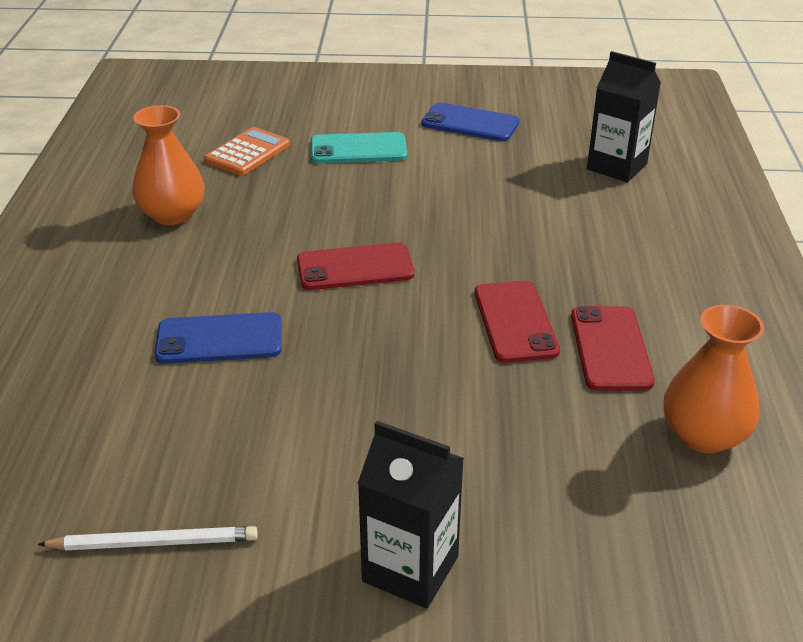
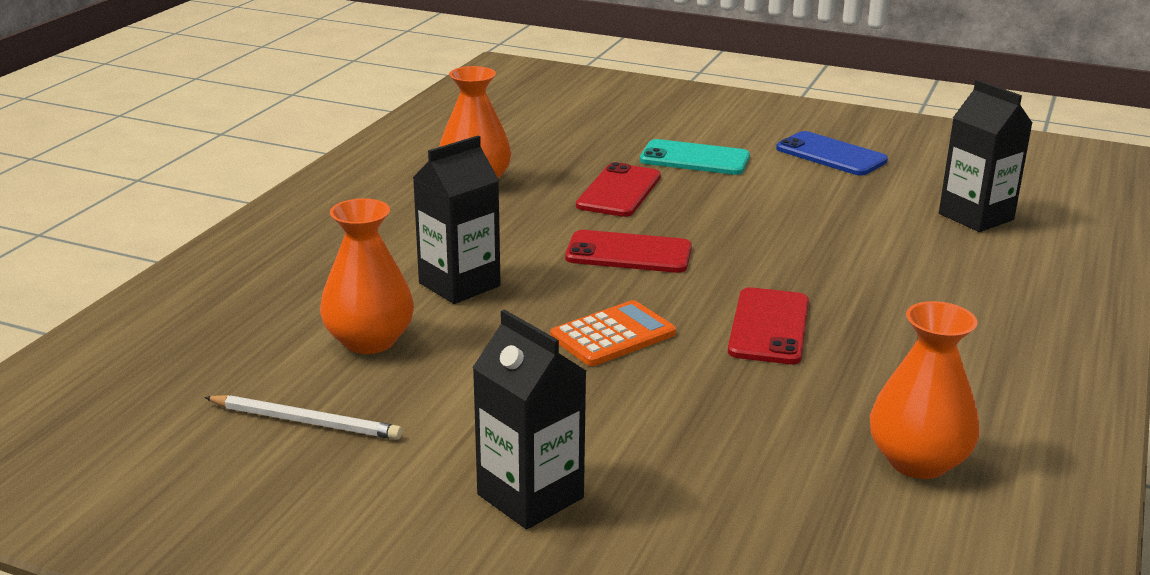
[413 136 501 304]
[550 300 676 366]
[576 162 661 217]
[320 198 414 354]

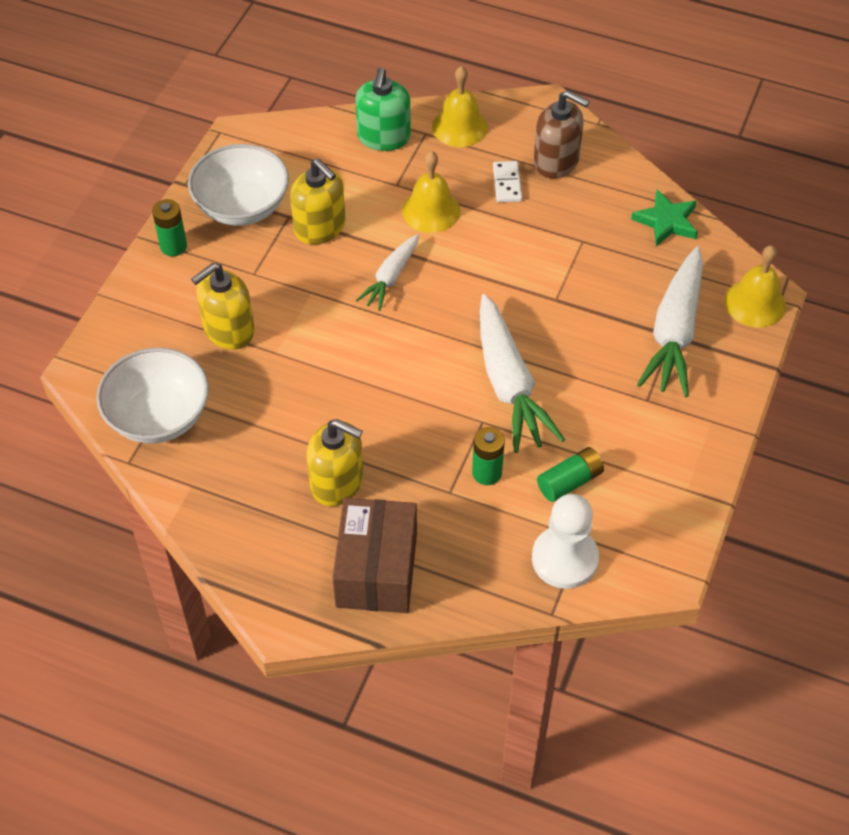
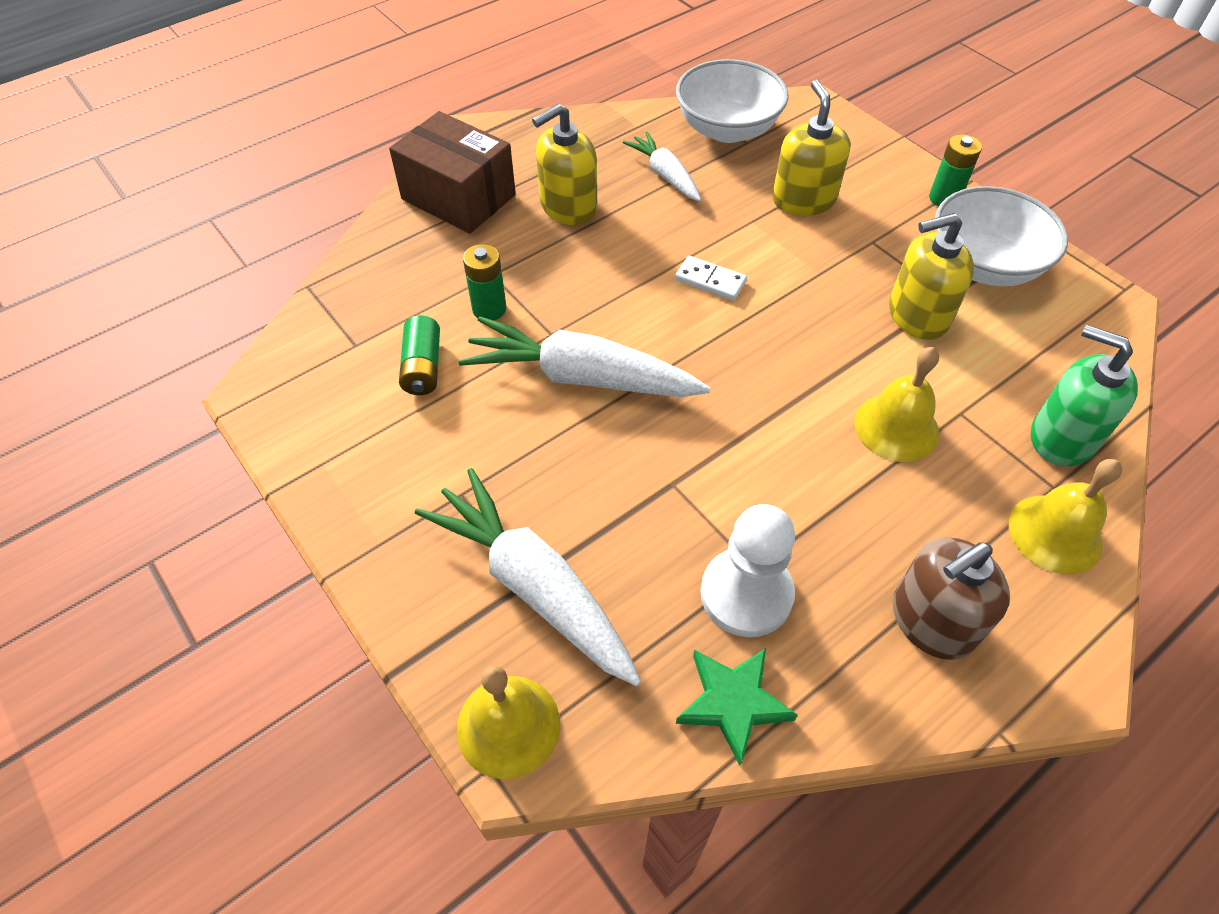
[623 132 701 202]
[675 256 747 301]
[701 504 795 637]

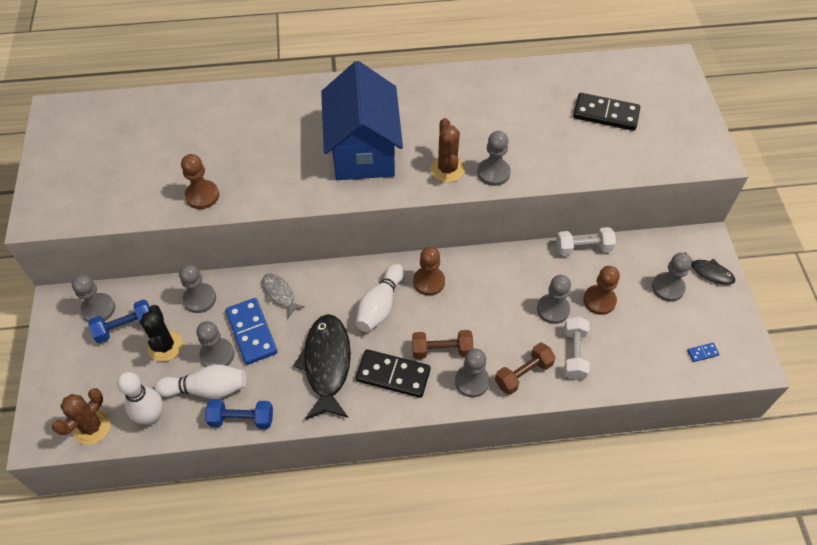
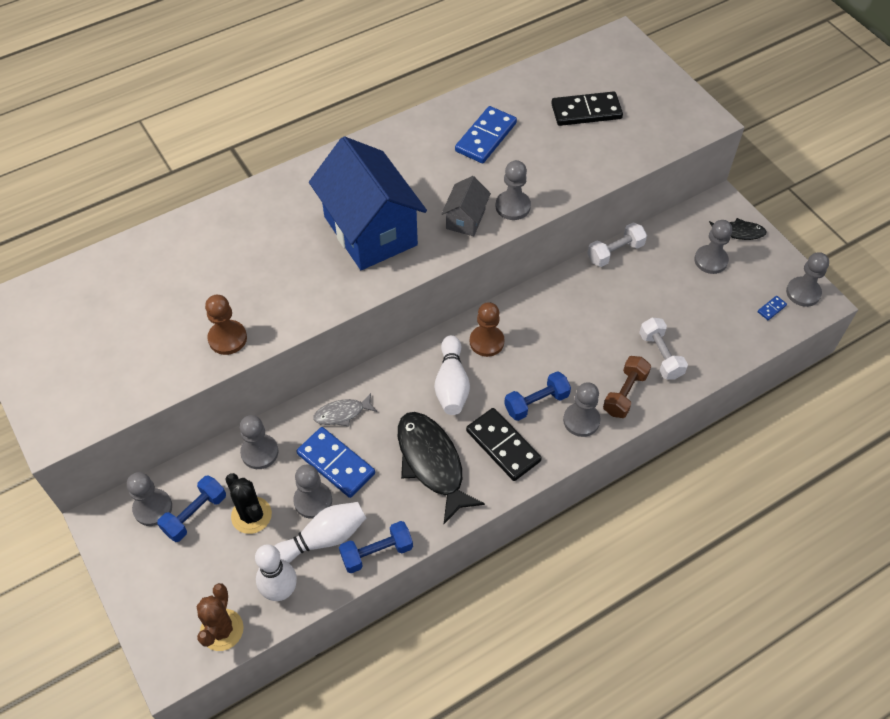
[313 393 377 427]
[466 408 542 481]
[504 371 571 421]
[441 176 491 236]
[786 252 829 307]
[583 266 620 315] (first image)
[455 106 517 163]

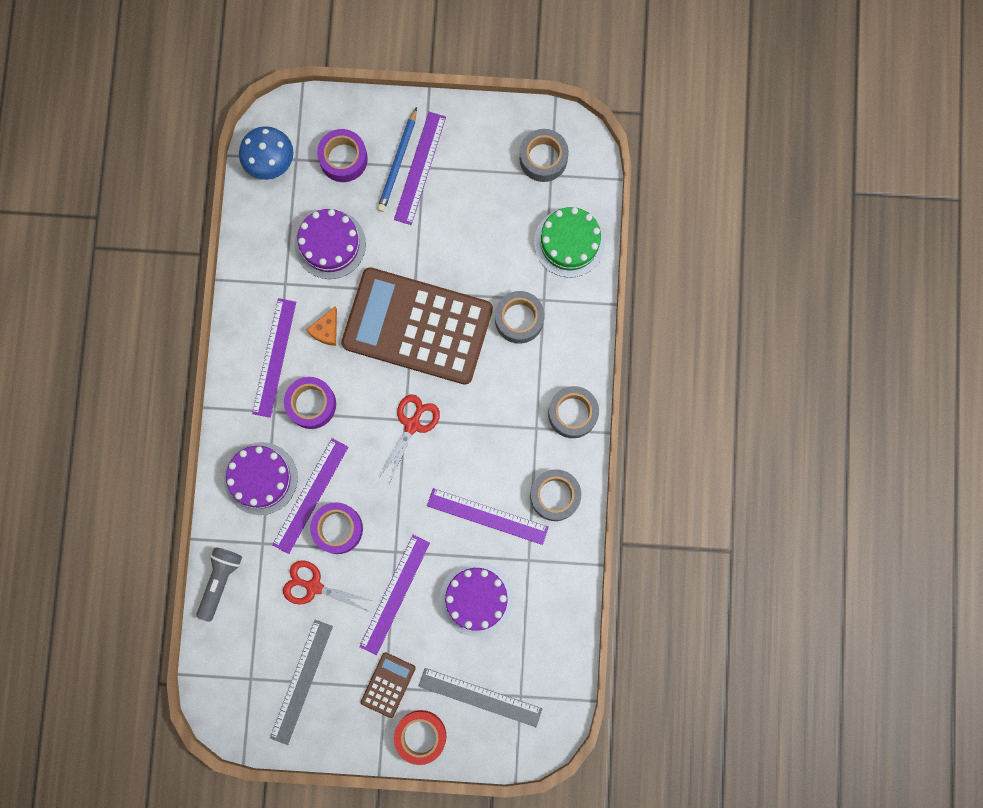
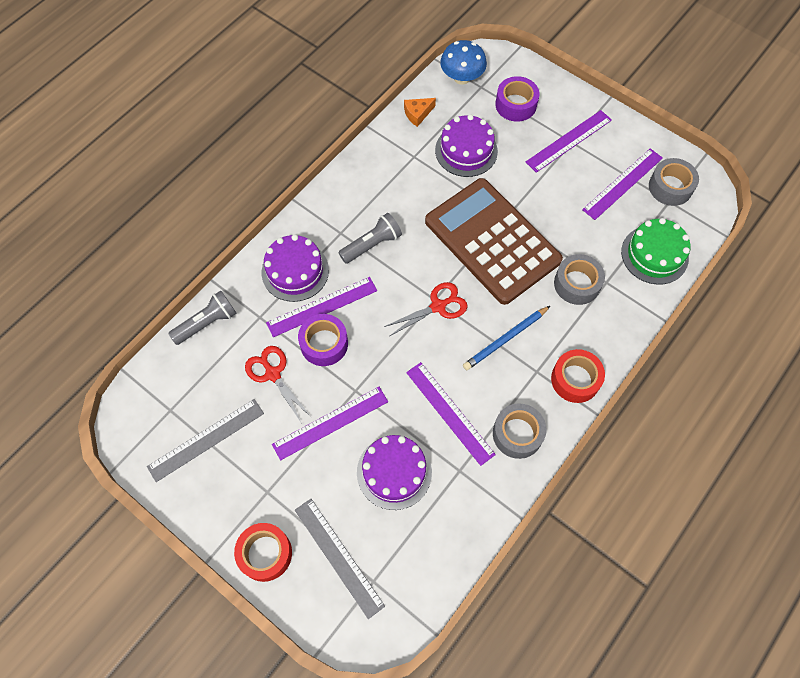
[582 148 663 220]
[338 213 402 264]
[404 98 436 127]
[361 652 416 718] (first image)
[463 306 550 370]
[551 349 605 403]

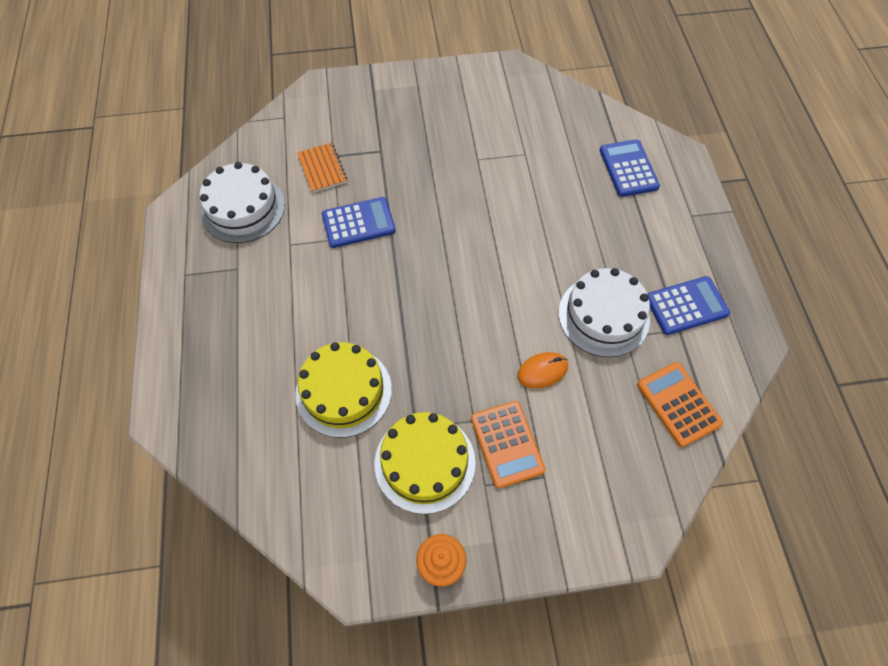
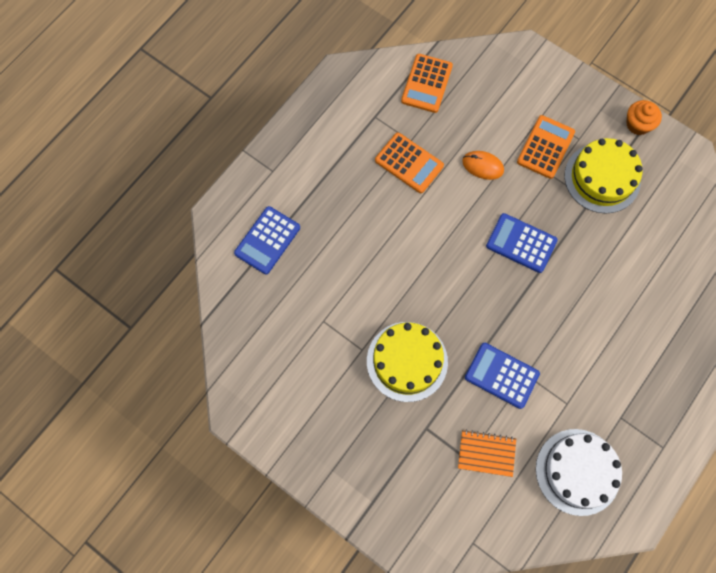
[367 322 448 402]
[458 429 516 477]
[375 133 444 193]
[486 213 557 273]

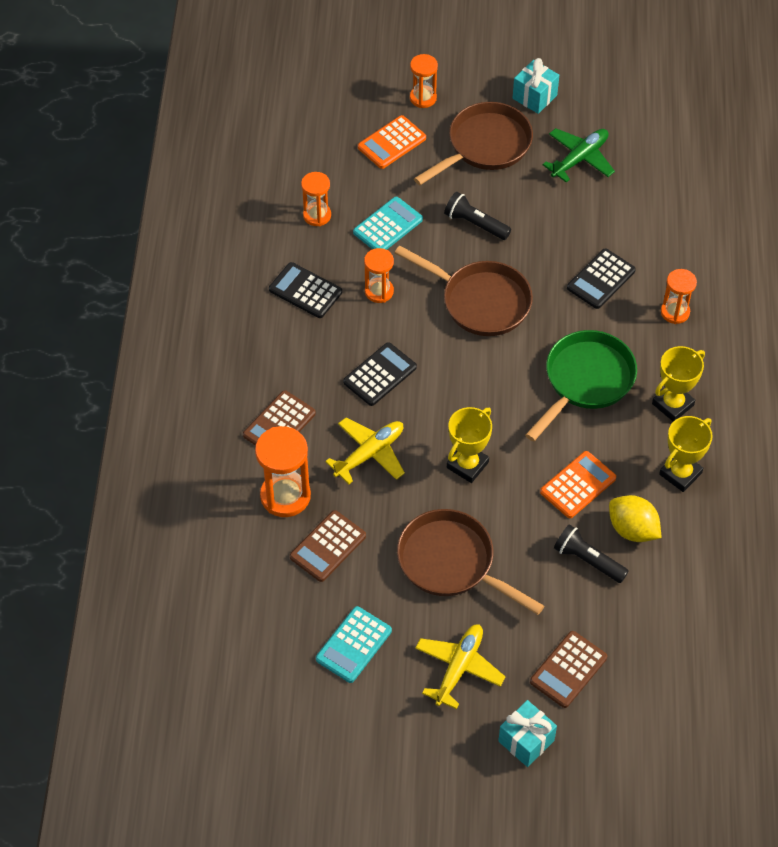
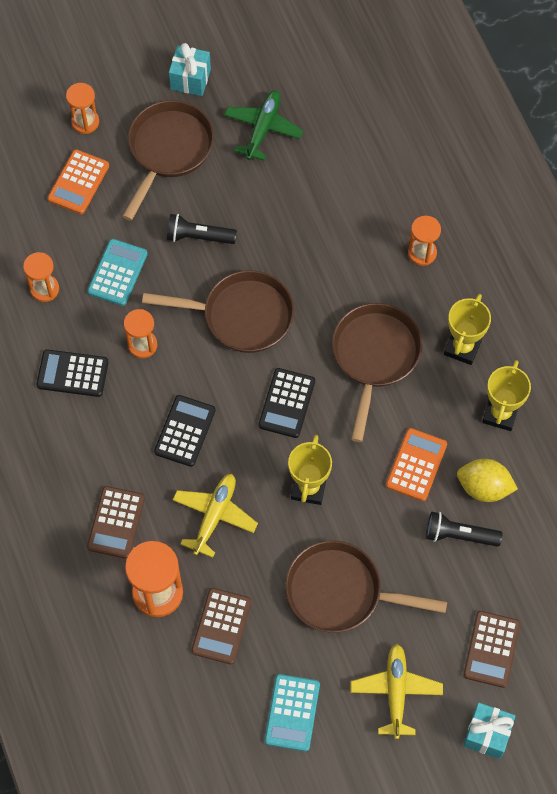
[332 303 422 442]
[258 368 315 438]

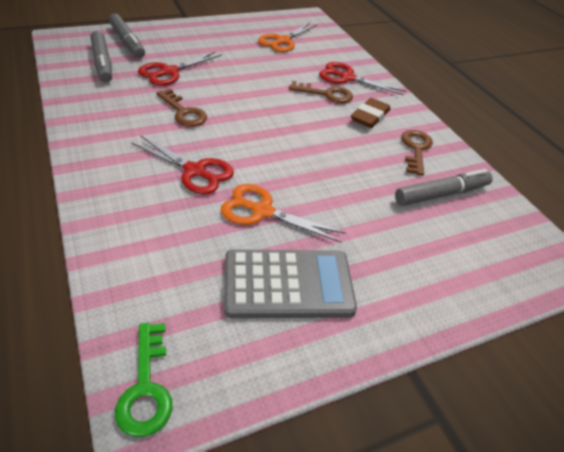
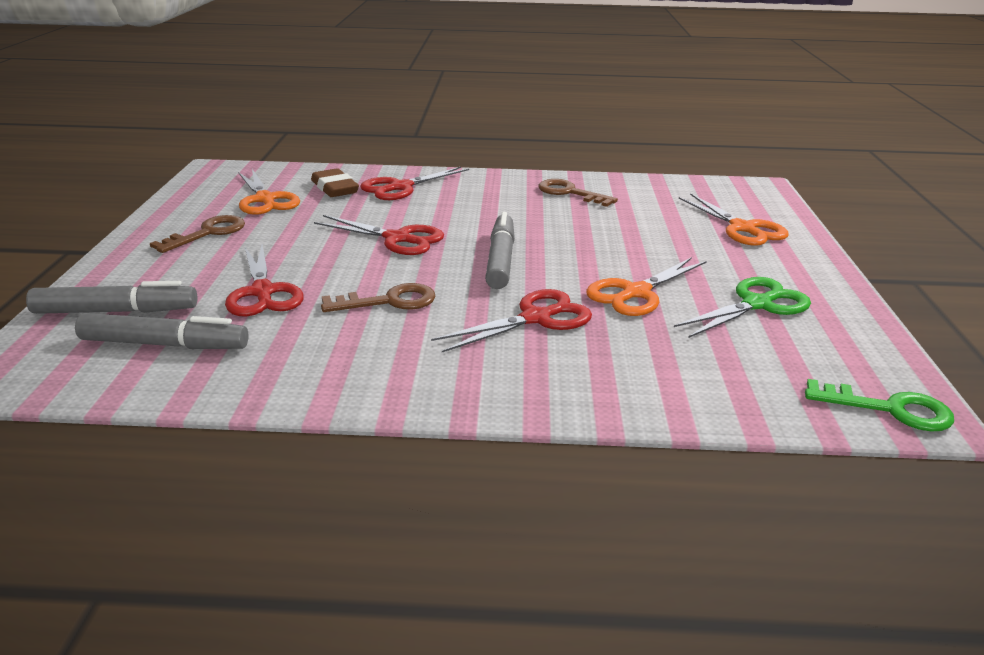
[674 277 811 338]
[150 215 245 253]
[311 168 359 197]
[485 212 515 289]
[314 215 444 255]
[679 193 789 246]

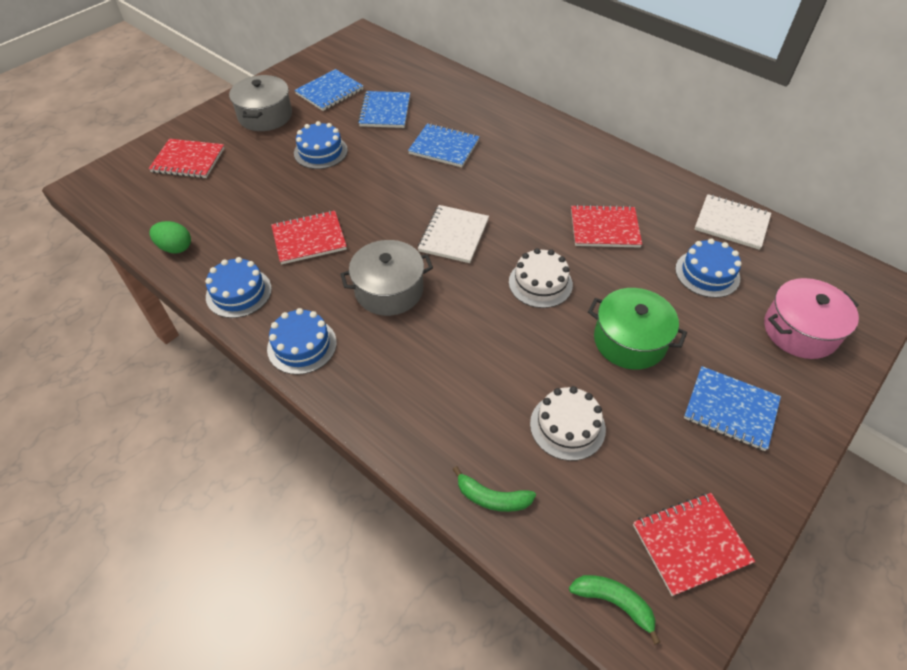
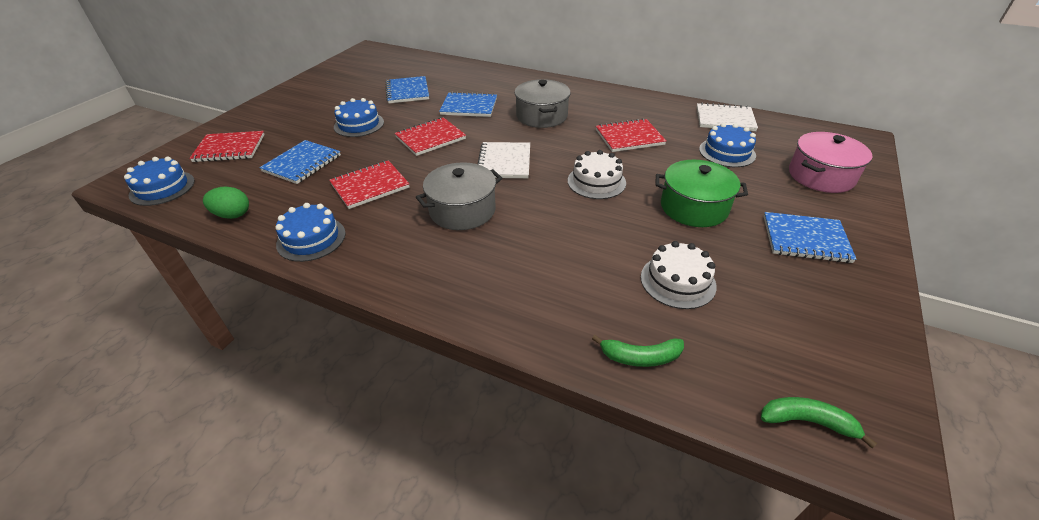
[515 79 571 128]
[124 157 195 206]
[259 140 341 184]
[395 117 466 156]

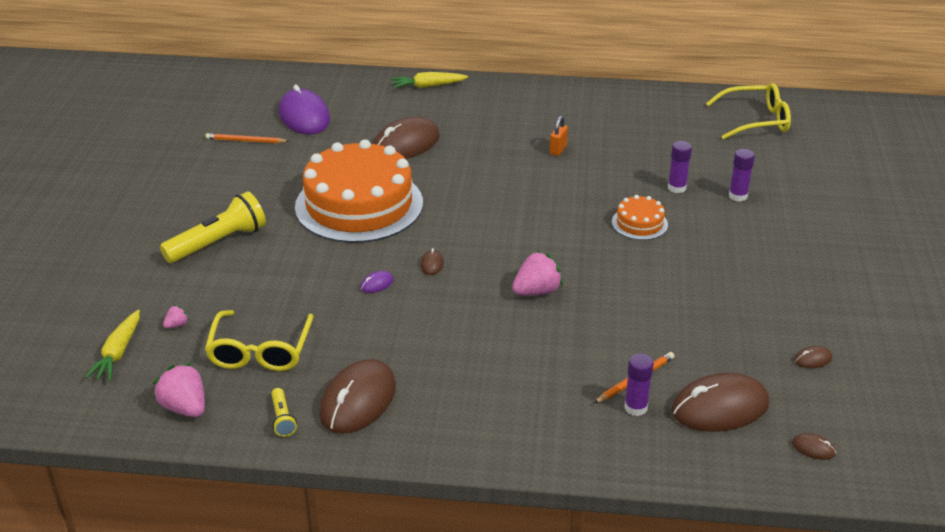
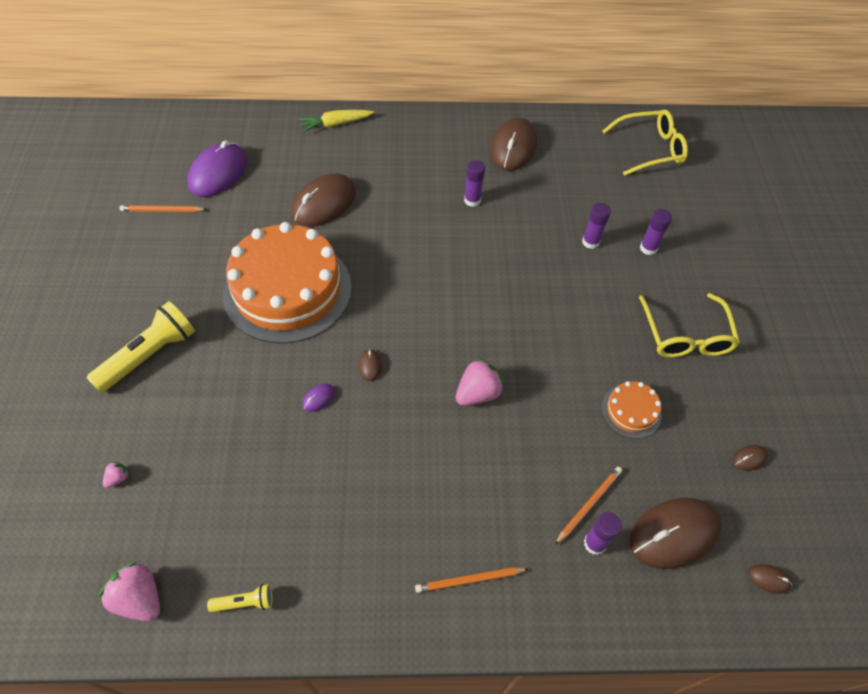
[85 310 140 381] (first image)
[639 293 740 357]
[207 584 273 612]
[187 140 247 197]
[490 118 537 171]
[464 160 485 207]
[601 381 662 439]
[415 567 528 593]

